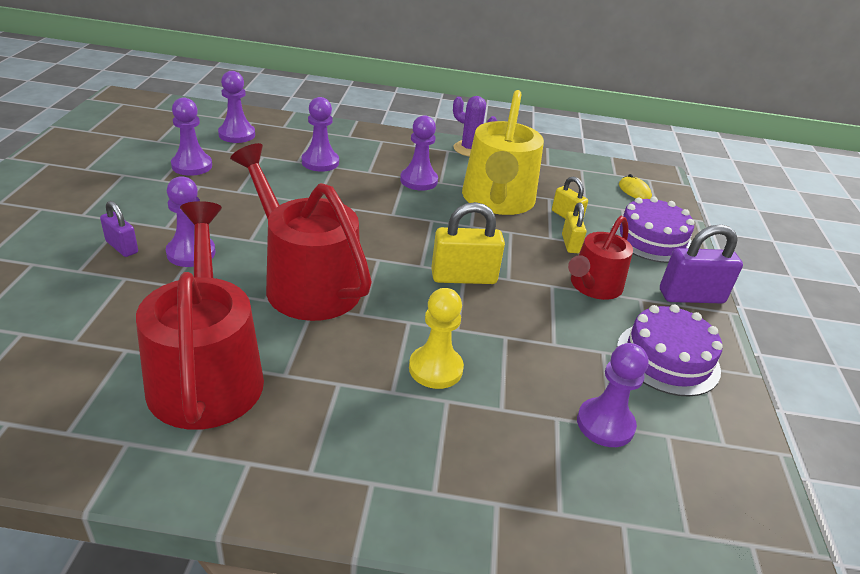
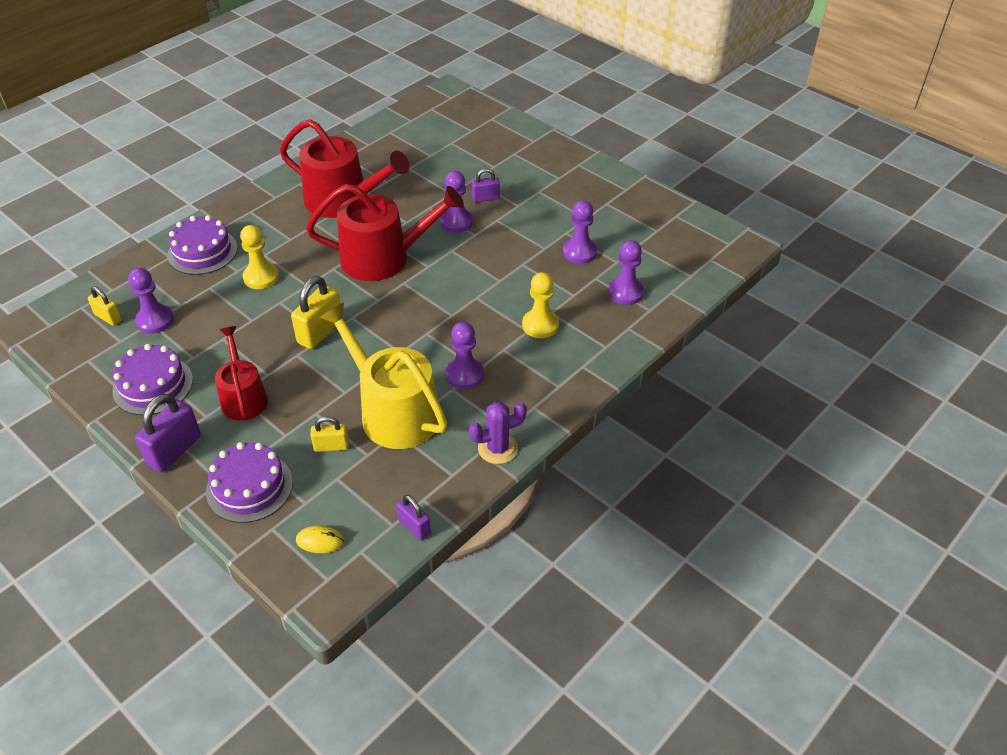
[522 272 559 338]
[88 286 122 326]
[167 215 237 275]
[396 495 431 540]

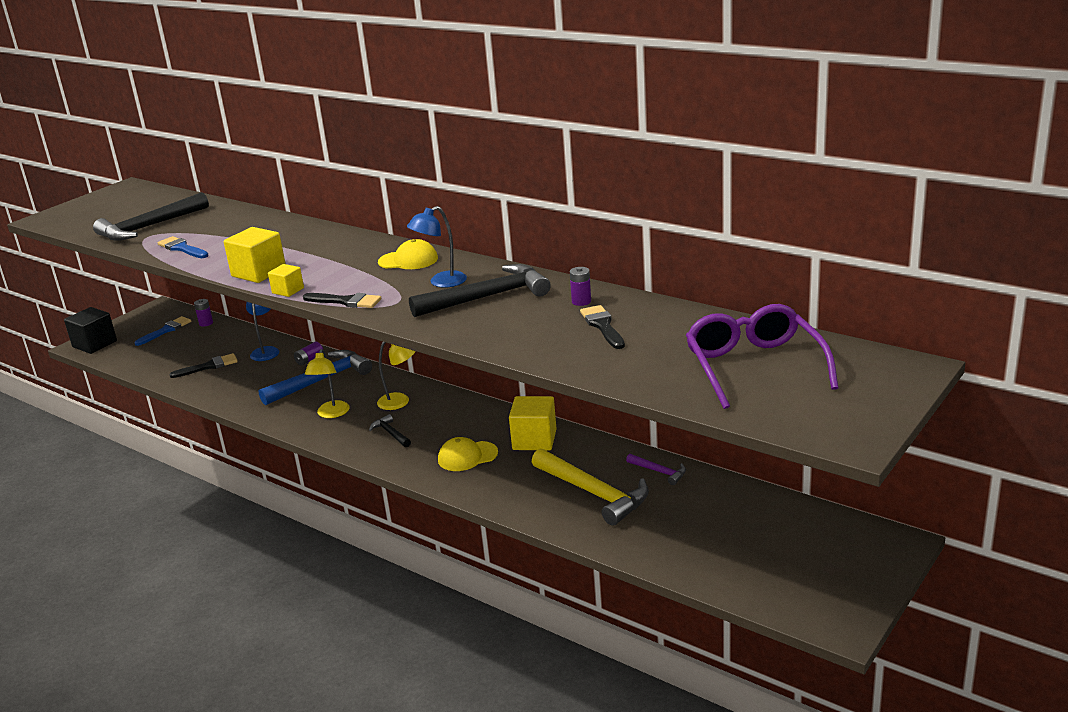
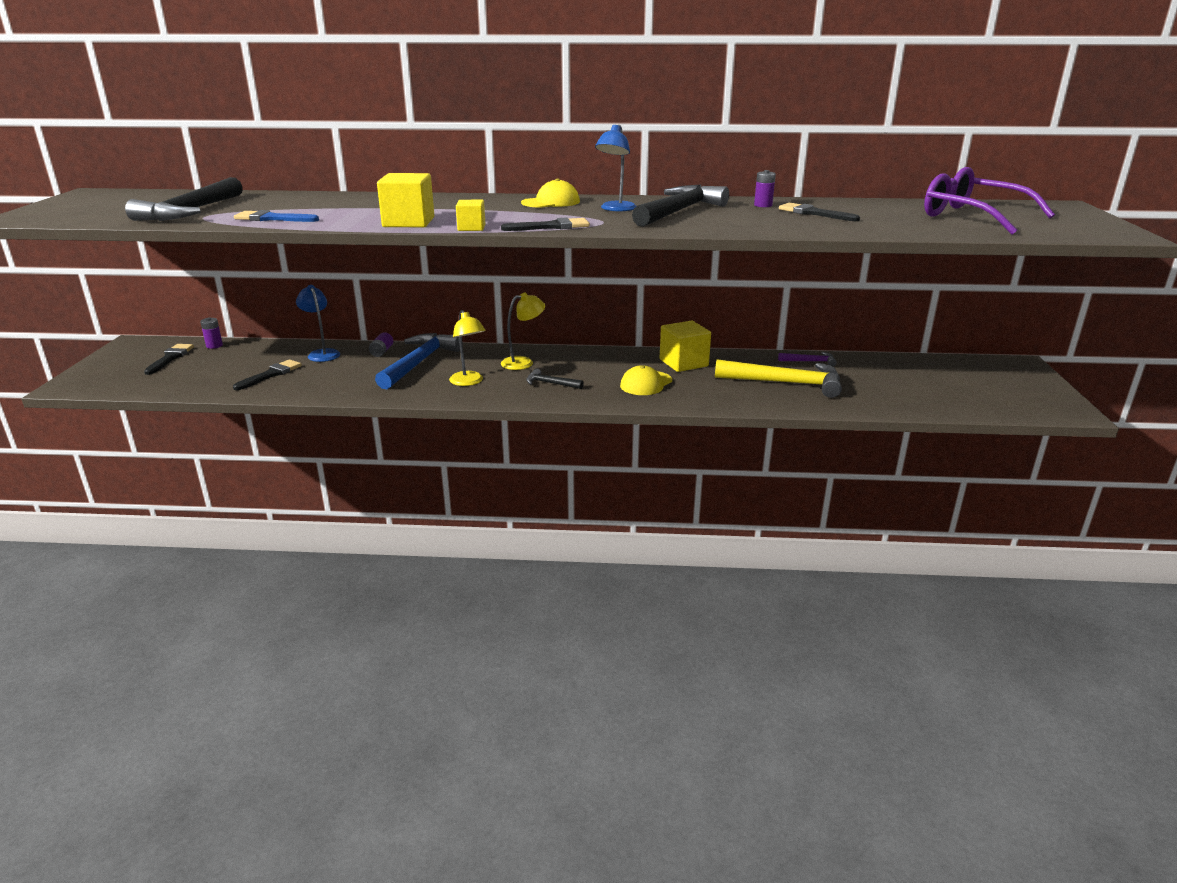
[64 307 117 354] (first image)
[144 344 194 375]

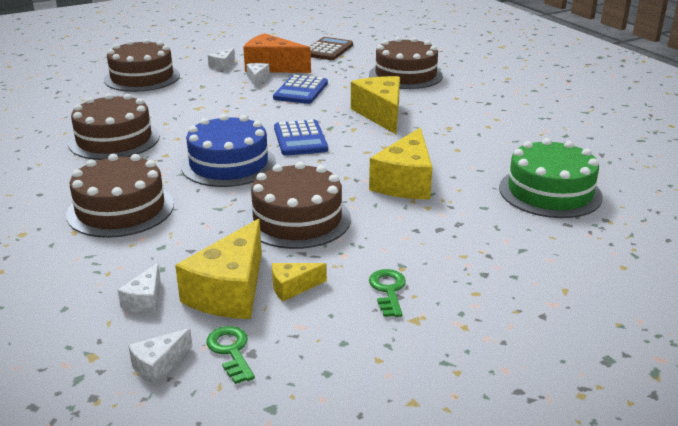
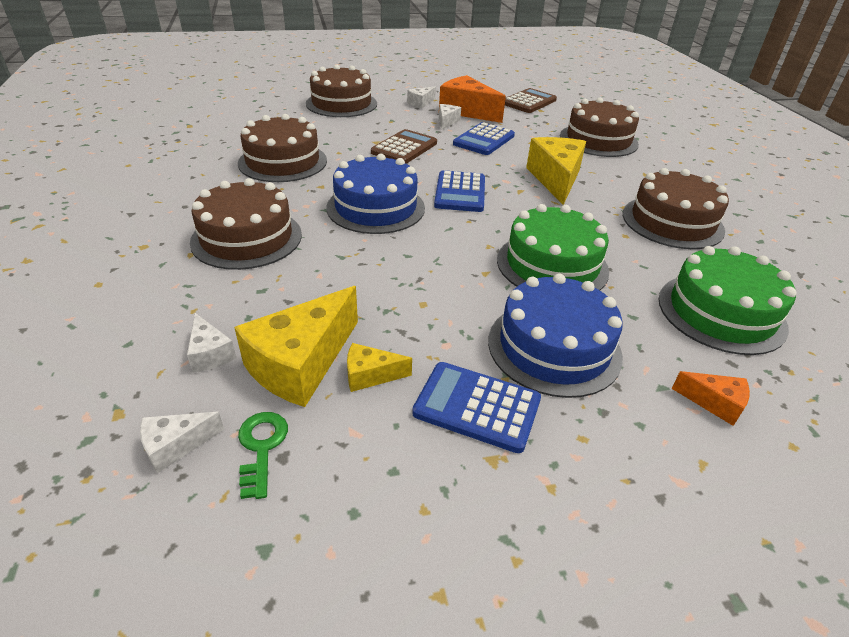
[187 313 236 373]
[623 168 729 249]
[497 204 609 290]
[412 362 541 453]
[371 129 437 164]
[488 273 623 398]
[671 371 750 426]

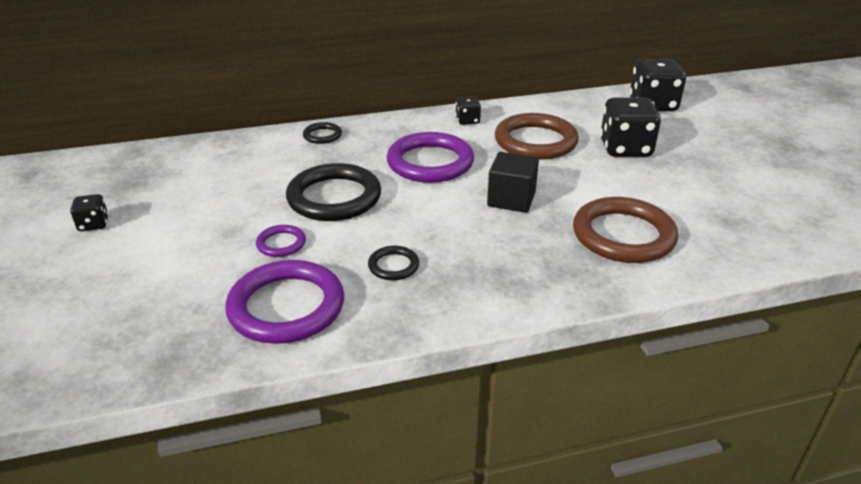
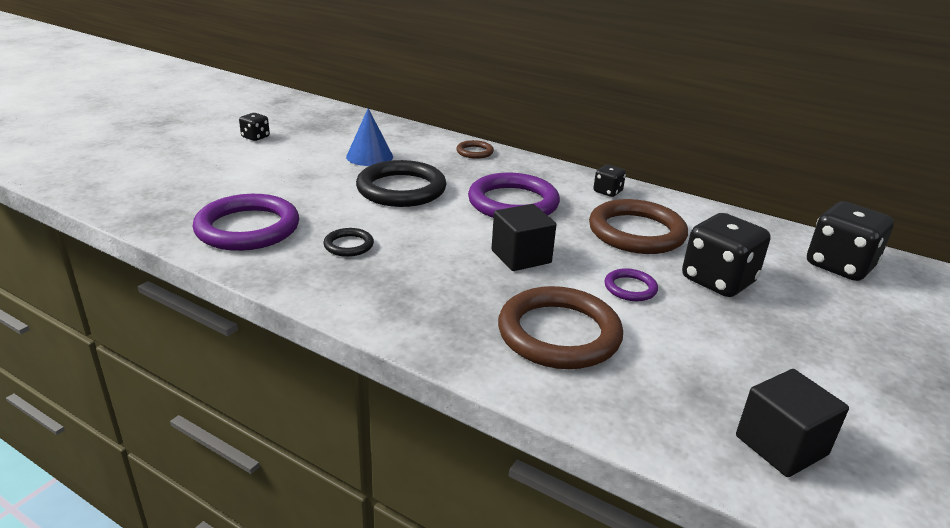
[605 268 658 301]
[456 140 494 159]
[346 108 393 166]
[736 369 849 477]

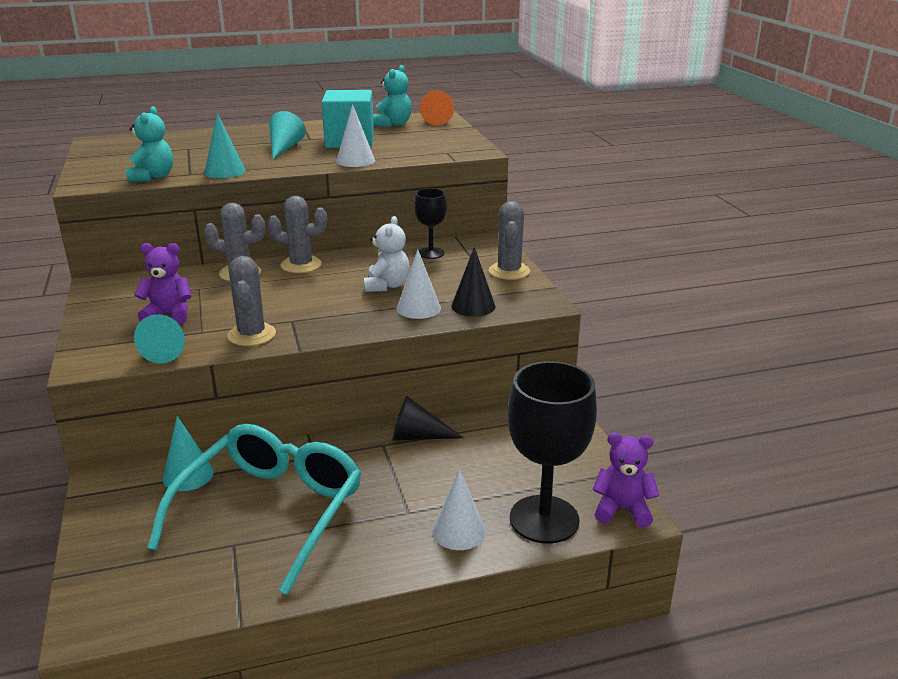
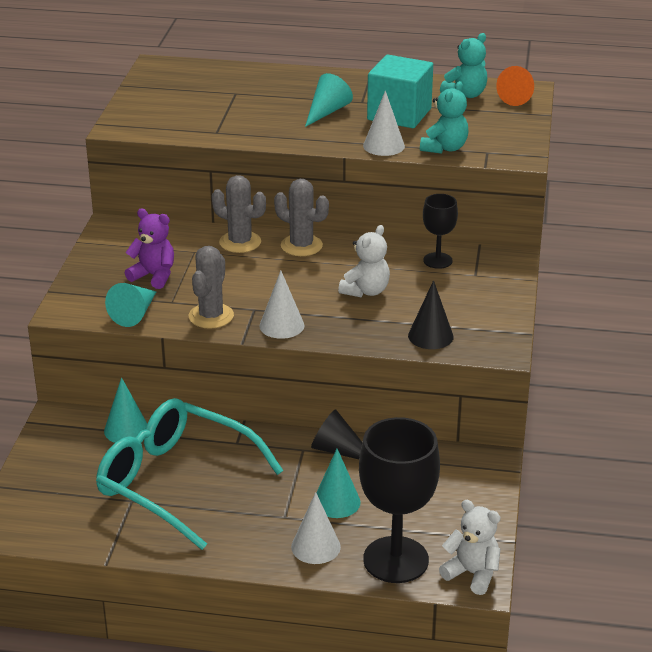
[420 81 468 154]
[96 398 283 550]
[316 449 361 518]
[259 271 304 339]
[489 201 530 280] (first image)
[439 500 501 595]

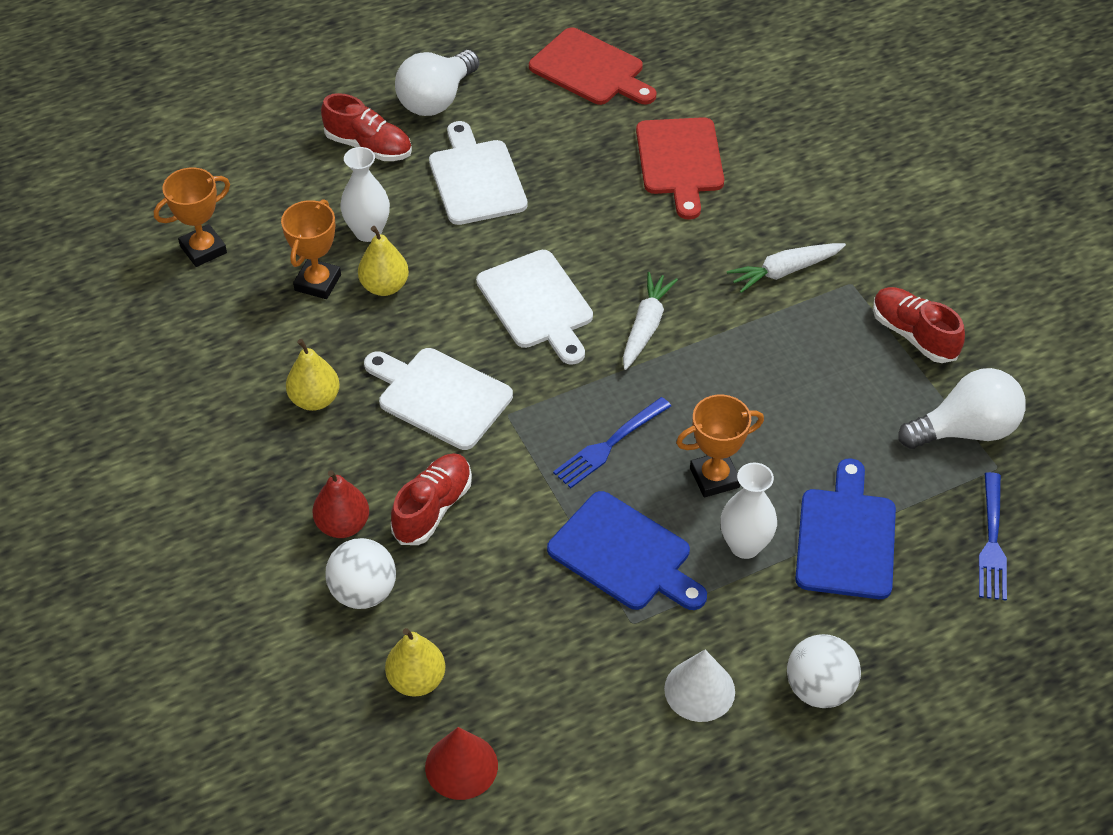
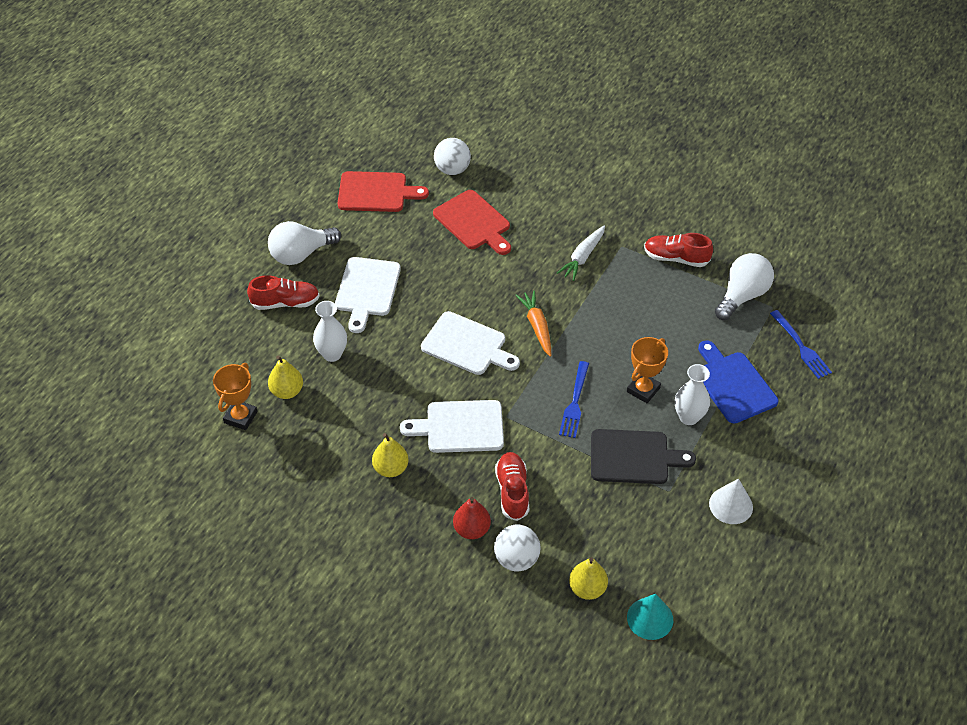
[281 199 341 299] (first image)
[268 355 303 399]
[268 221 341 265]
[627 594 673 640]
[335 257 401 333]
[591 429 696 484]
[515 290 551 357]
[434 138 471 175]

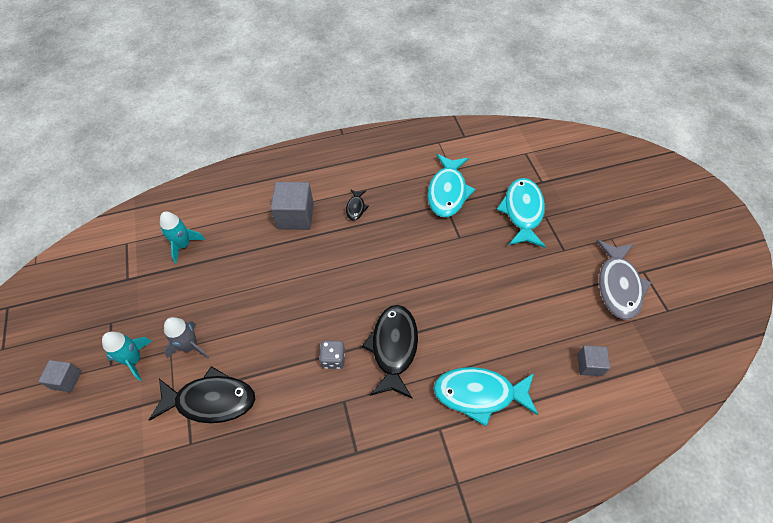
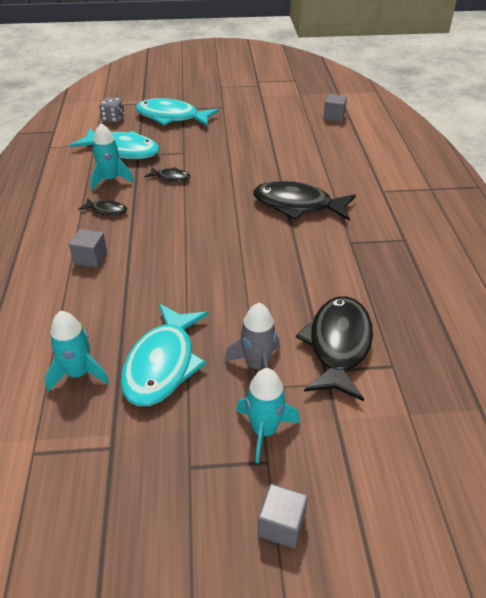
[69 229 107 268]
[99 97 124 123]
[120 303 208 406]
[597 240 652 320] (first image)
[91 123 134 190]
[145 167 191 182]

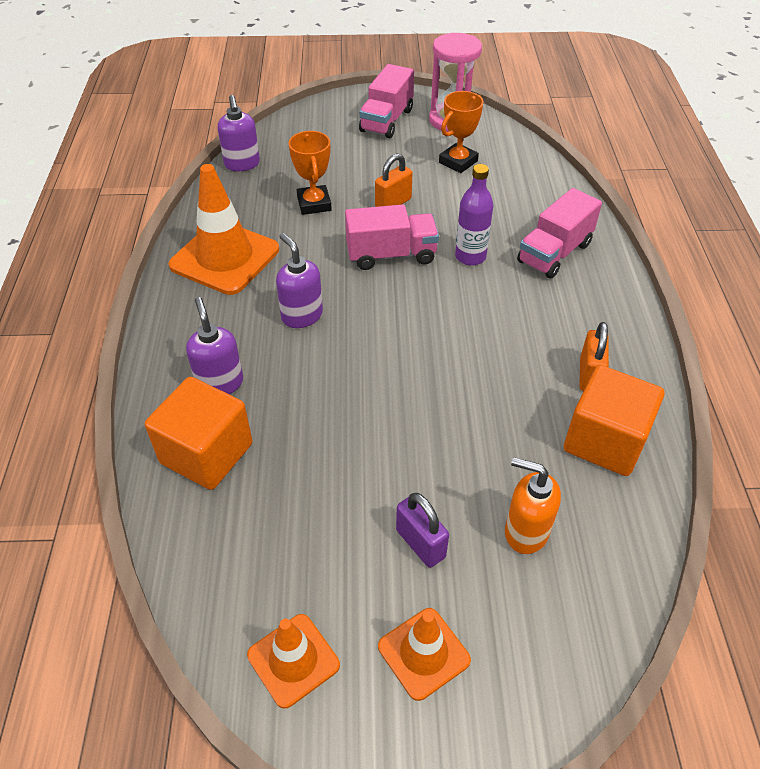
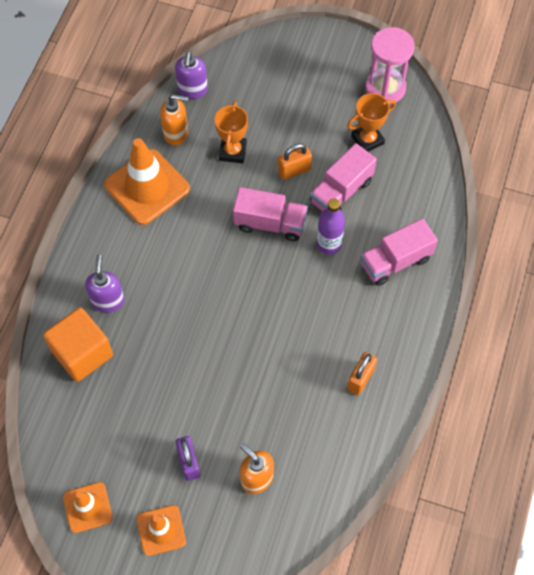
[276 233 323 328] (first image)
[310 143 377 211]
[564 365 664 476] (first image)
[160 94 189 145]

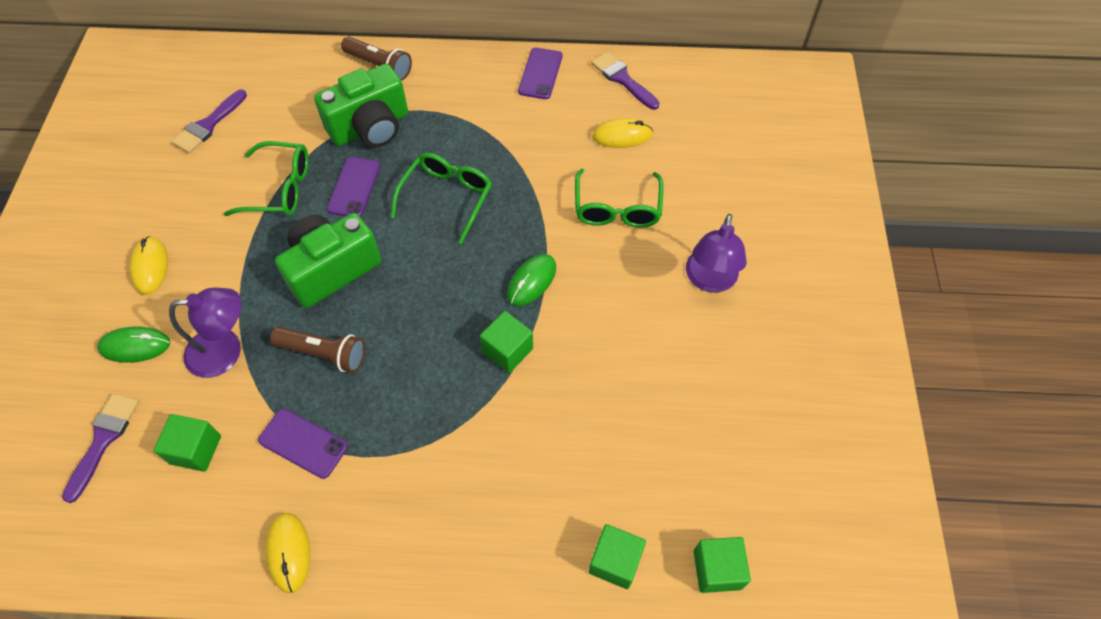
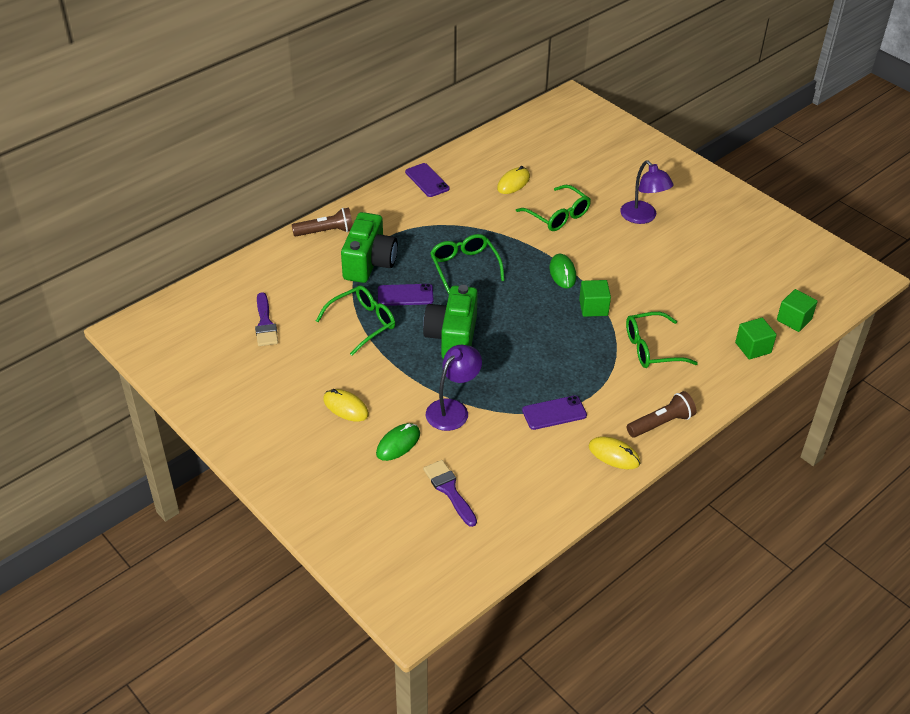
[153 414 221 472] (first image)
[627 391 696 438]
[378 284 434 306]
[591 51 659 110] (first image)
[626 312 698 368]

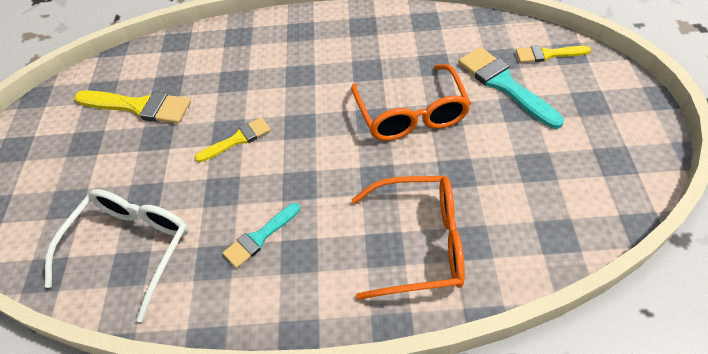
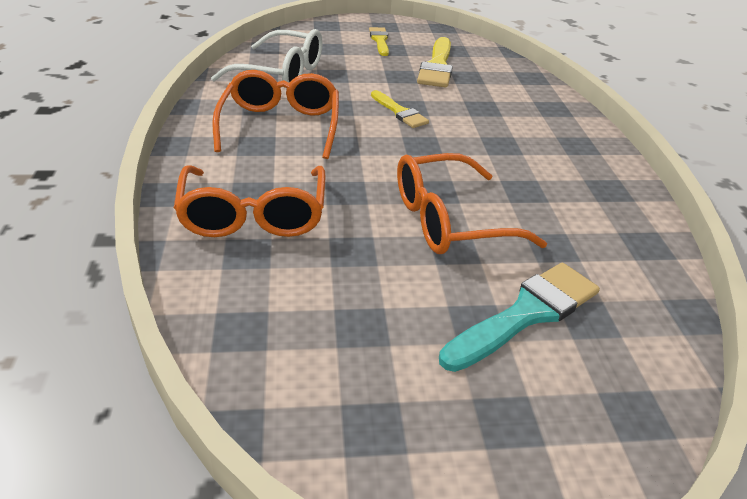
[212 70 339 159]
[369 27 389 56]

